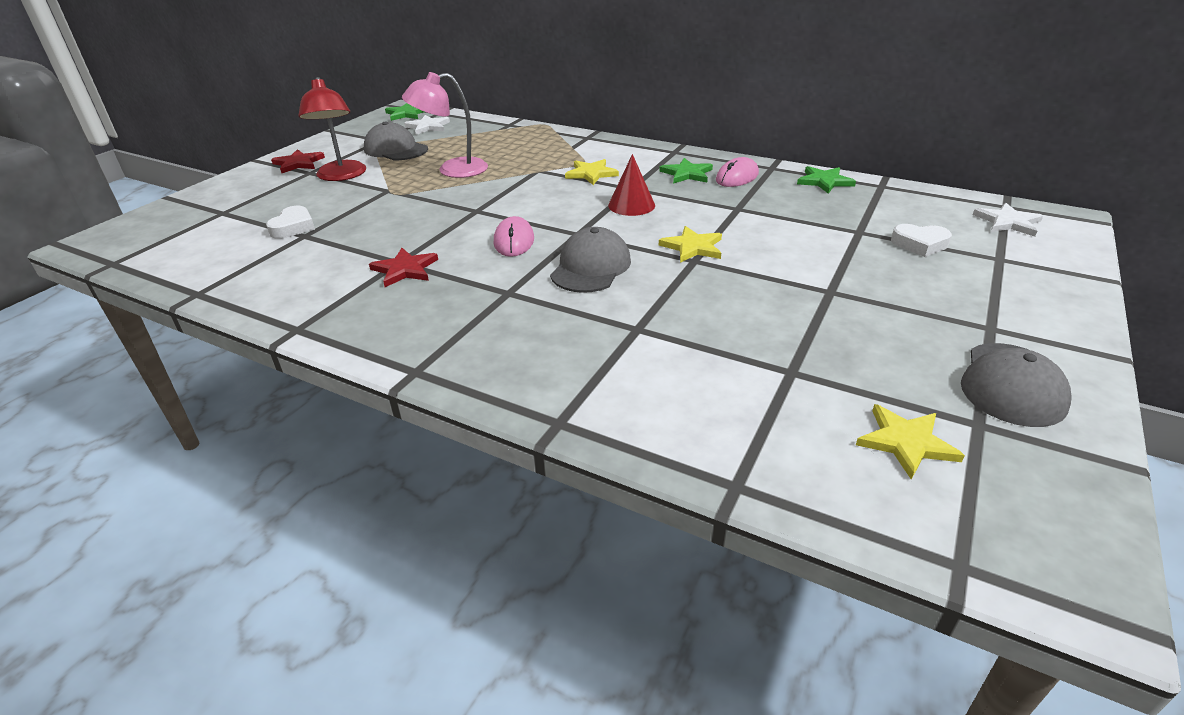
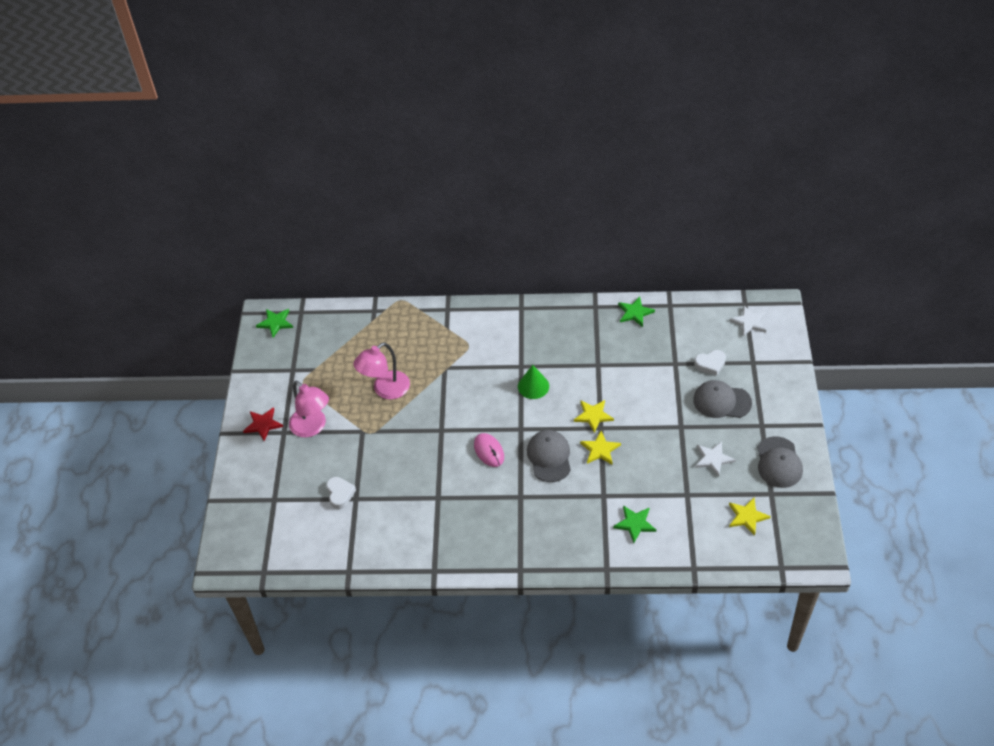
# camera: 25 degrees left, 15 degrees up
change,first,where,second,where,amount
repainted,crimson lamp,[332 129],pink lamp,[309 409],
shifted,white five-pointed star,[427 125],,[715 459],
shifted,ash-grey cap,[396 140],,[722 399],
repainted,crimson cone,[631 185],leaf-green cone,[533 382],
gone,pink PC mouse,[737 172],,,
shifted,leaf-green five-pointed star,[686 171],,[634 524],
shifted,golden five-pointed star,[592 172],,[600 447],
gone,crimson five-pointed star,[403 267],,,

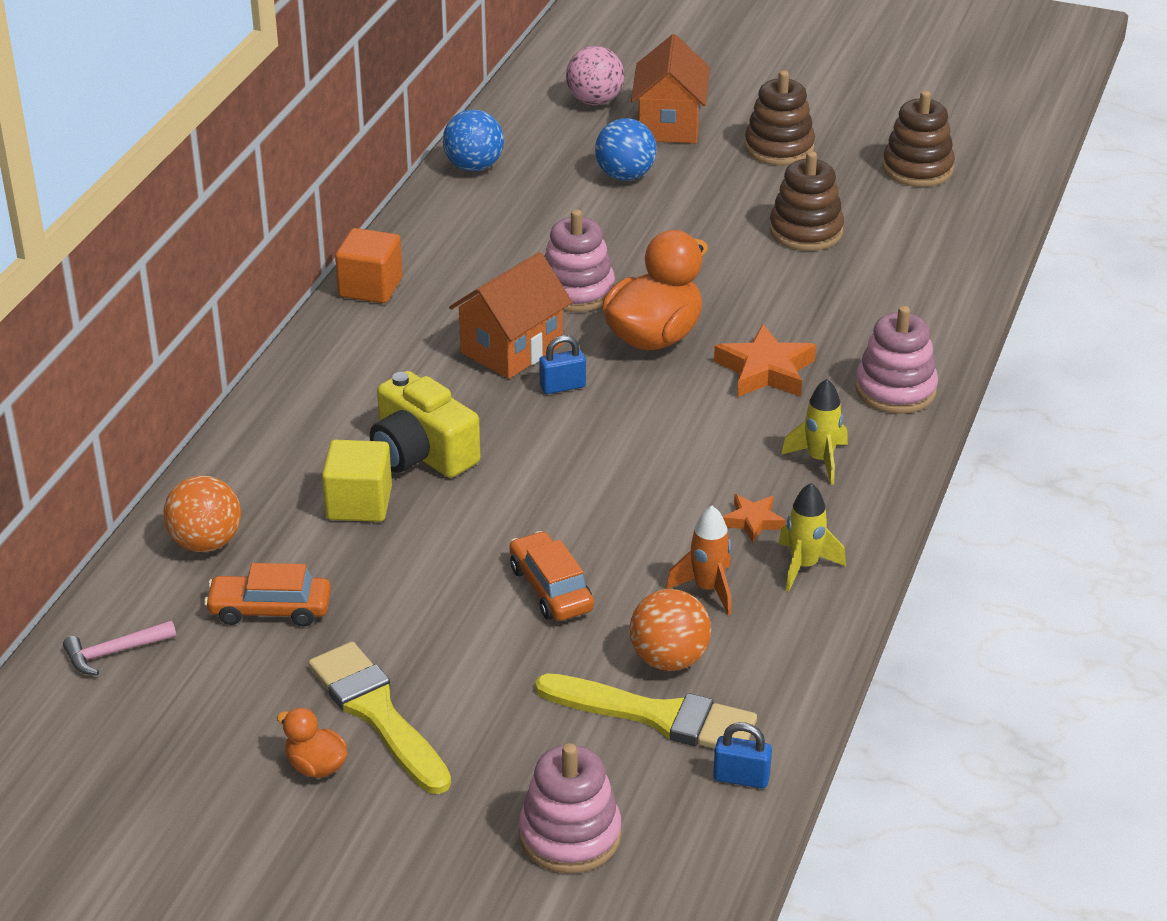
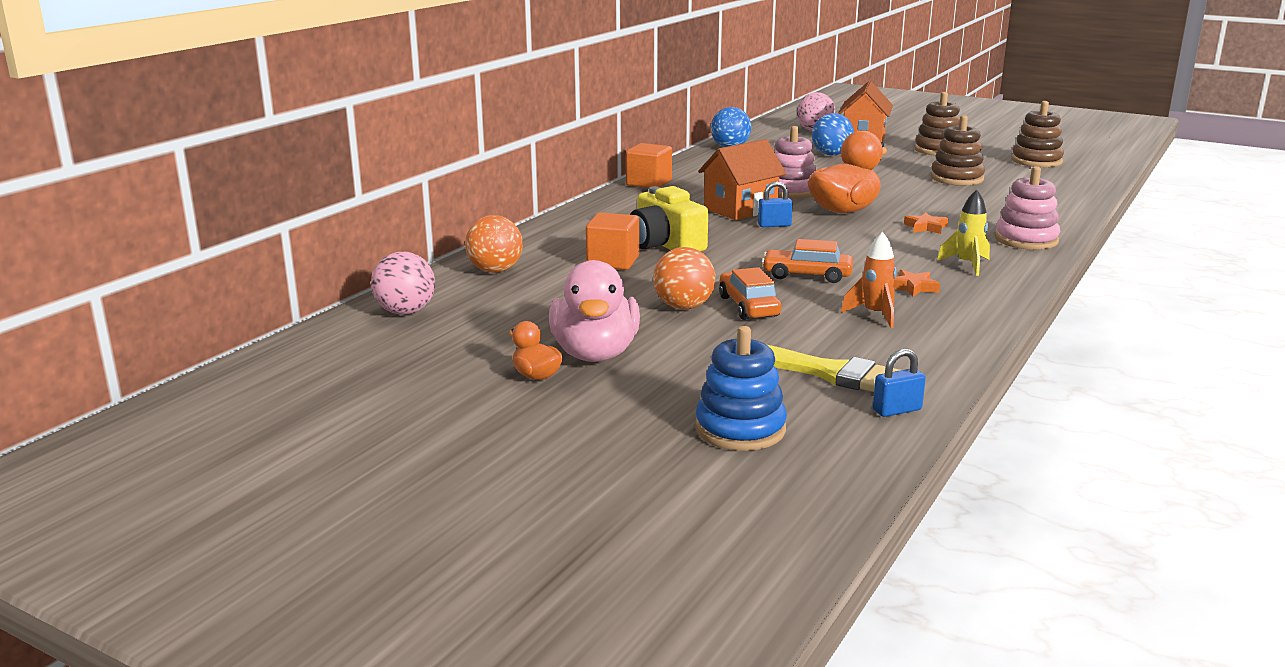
# camera: 10 degrees right, 15 degrees down
change,first,where,second,where,amount
scaled,orange five-pointed star,[765 360],,[926 223],x0.57
repainted,golden solid cube,[357 481],orange solid cube,[612 241],
gone,golden toy rocket,[812 537],,,
shifted,orange car,[267 595],,[807 261],
shifted,orange sphere,[670 630],,[684 278],
swapped,pink hammer,[119 647],pink sphere,[403 283],
swapped,golden paint brush,[379 718],pink rubber duck,[594 311],
rotated,cobalt lock,[742 755],,[899 383],45 degrees counterclockwise
repainted,pink ring stacker,[570 808],cobalt ring stacker,[741 388],

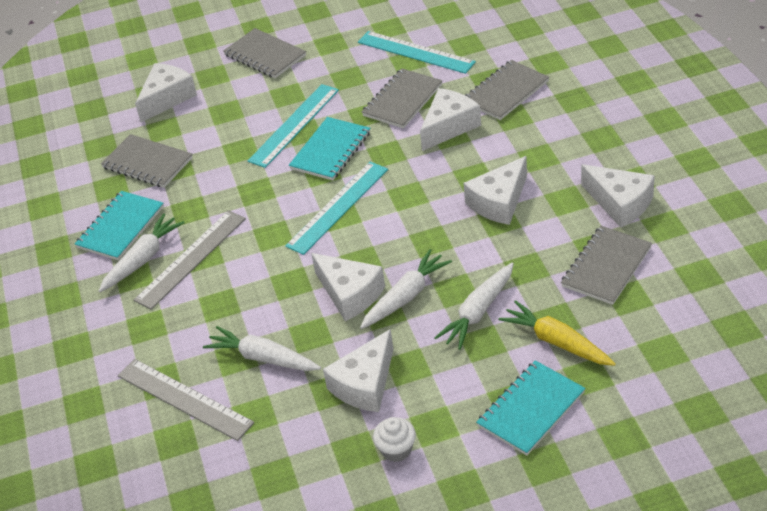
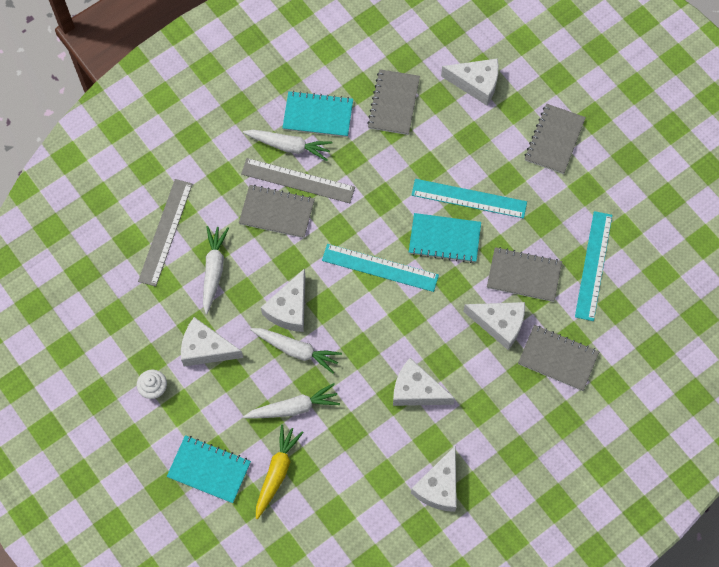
# camera: 65 degrees right, 25 degrees up
change,first,where,second,where,amount
shifted,ash-grey exercise book,[606 265],,[277 211],
rotated,white toy carrot,[474 306],,[291 401],150 degrees clockwise

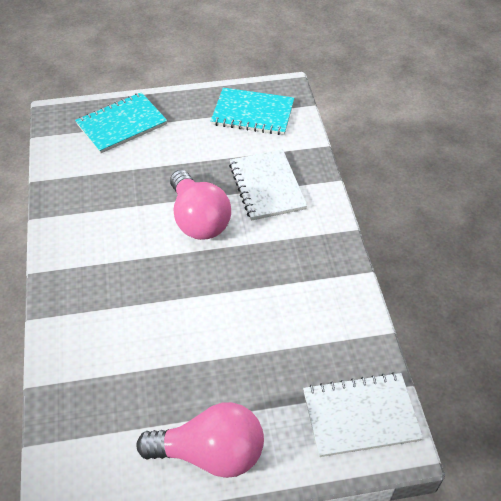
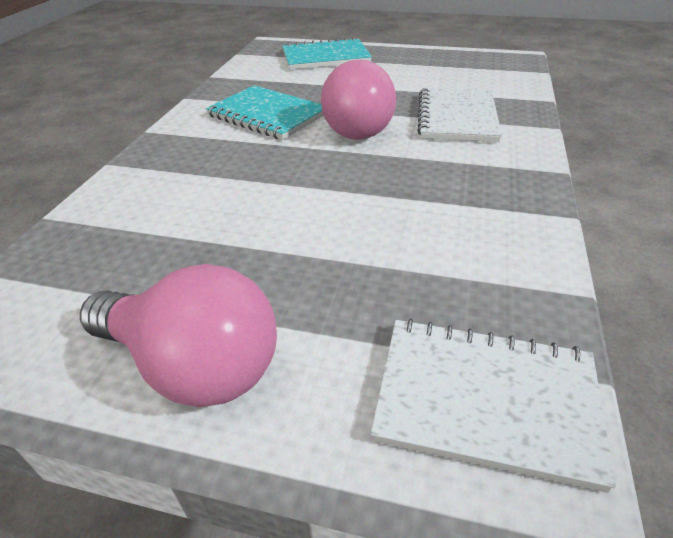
# camera: 25 degrees right, 10 degrees down
change,first,where,second,where,amount
shifted,turquoise exercise book,[252 111],,[264 112],

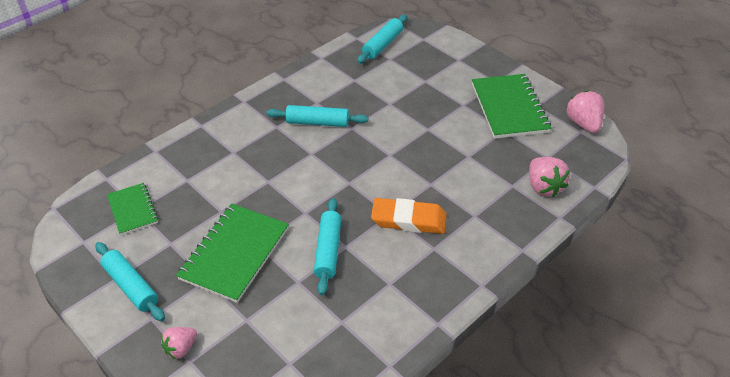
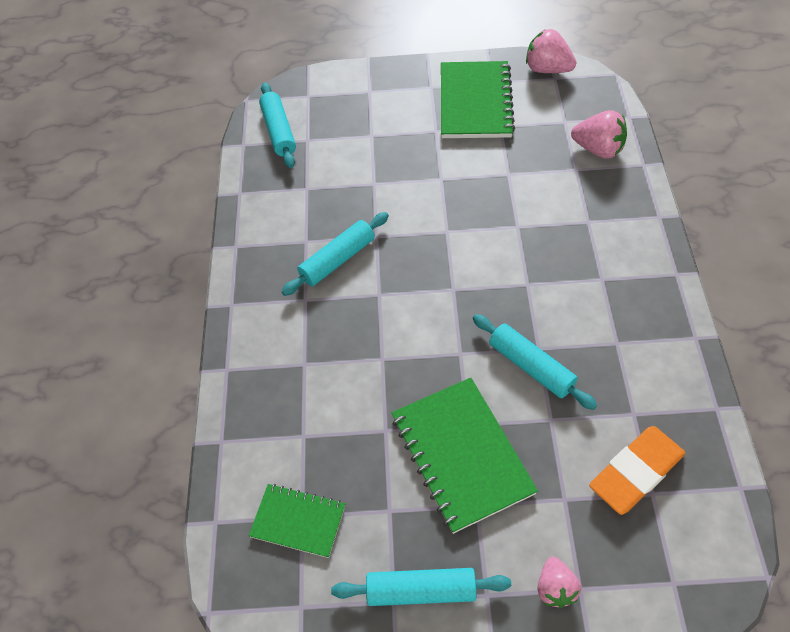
# camera: 45 degrees left, 10 degrees up
change,first,where,second,where,amount
rotated,leaf-green exercise book,[511 106],,[478 99],60 degrees clockwise
shifted,orange eraser,[409 216],,[637 470],

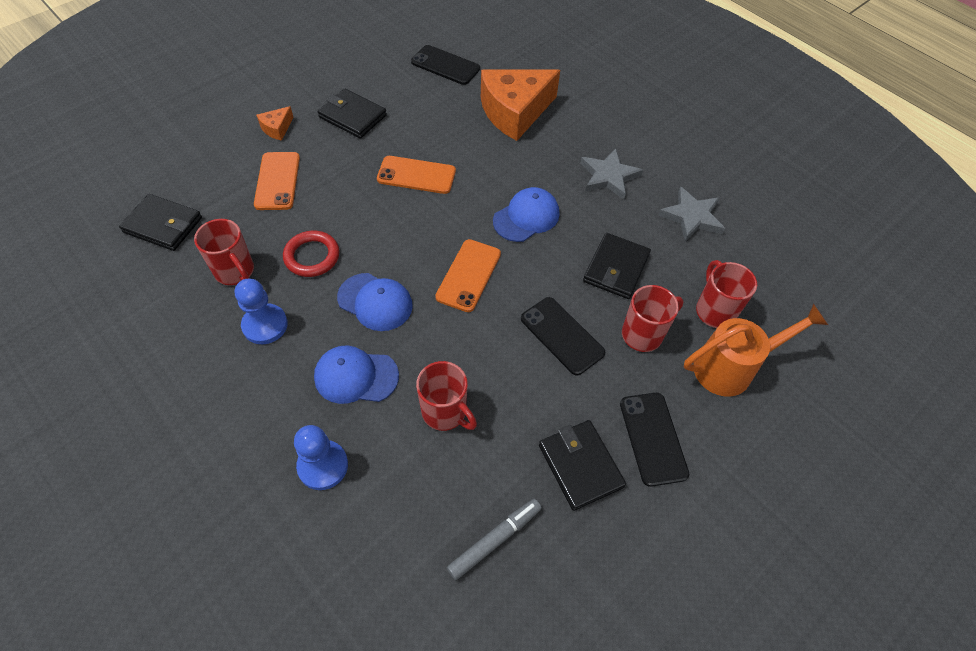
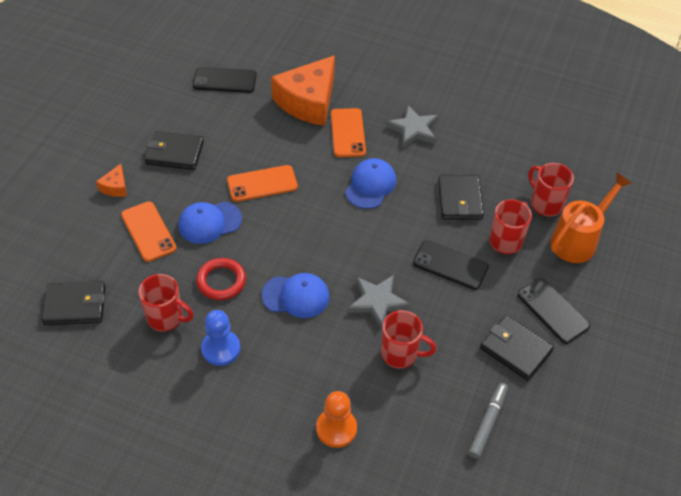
# camera: 25 degrees left, 5 degrees down
change,first,where,second,where,amount
shifted,ash-grey five-pointed star,[691 214],,[379 302],
shifted,orange mobile phone,[468 275],,[348 132],
shifted,cobalt cap,[356 375],,[210 223],
repainted,cobalt pawn,[321 457],orange pawn,[336 419],

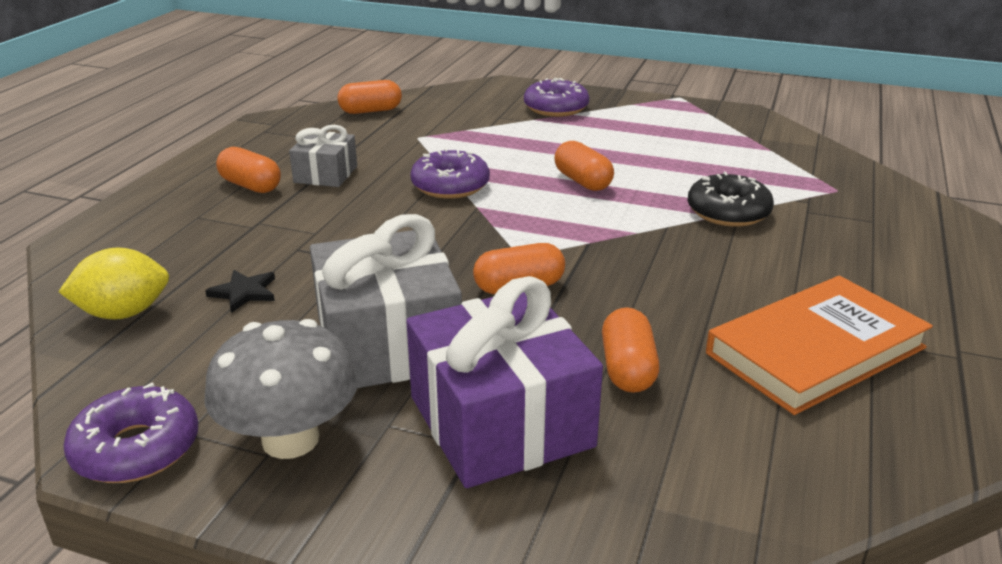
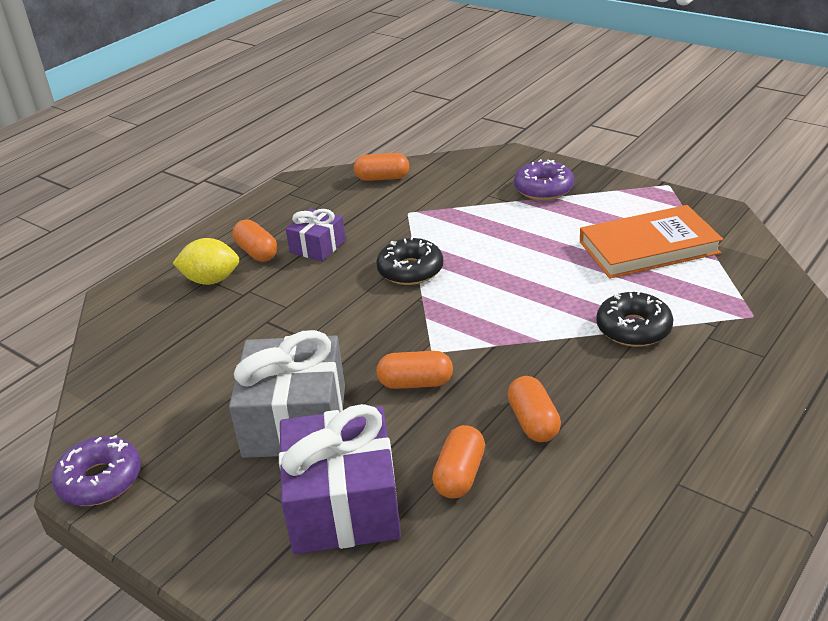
# camera: 20 degrees right, 5 degrees up
change,first,where,second,where,amount
repainted,ash-grey present,[323 156],royal purple present,[316 234],
shifted,orange pill,[584 166],,[534 409],
repainted,royal purple donut,[450 173],jet-black donut,[409 260],
shifted,golden lemon,[113 284],,[205 261],
gone,jet-black five-pointed star,[240 291],,,
shifted,orange hardback,[819 345],,[651 242],
gone,ash-grey toadstool,[281 389],,,

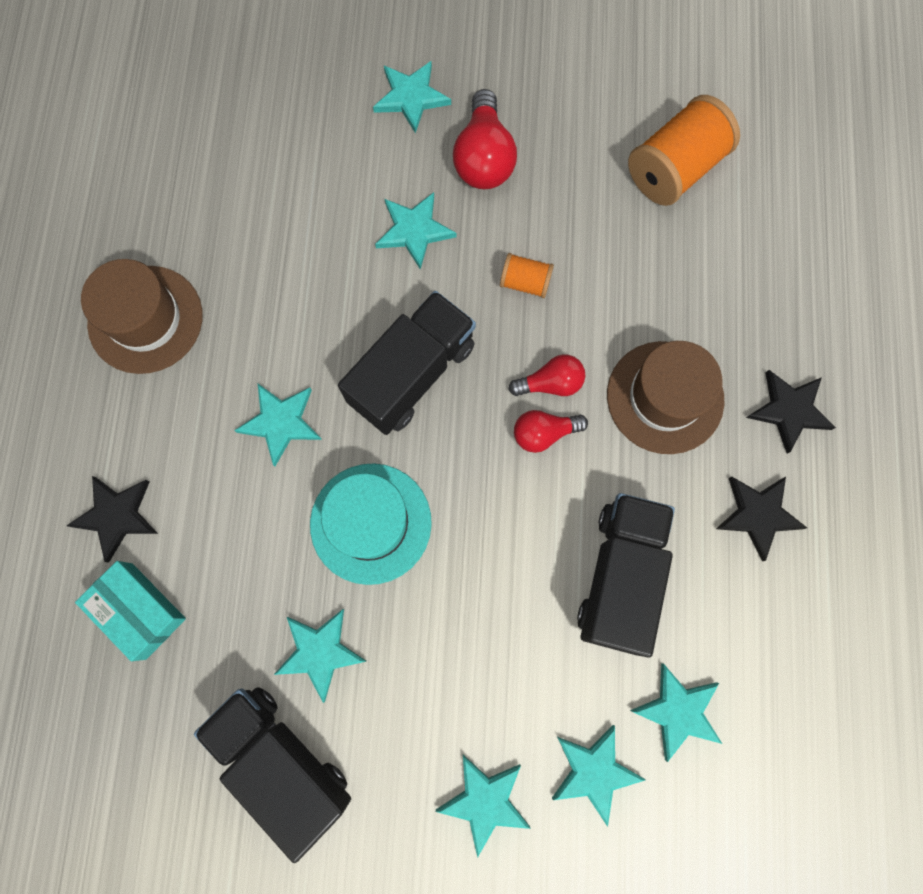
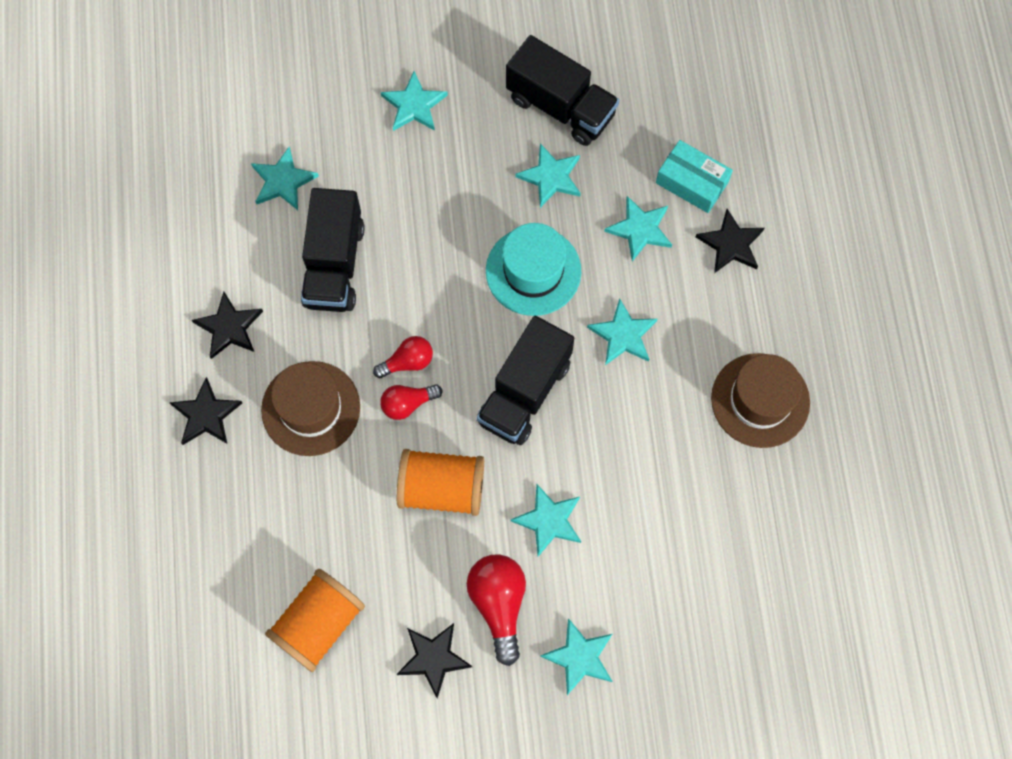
# camera: 170 degrees right, 5 degrees down
change,first,where,second,where,amount
scaled,orange bobbin,[527 275],,[440 482],x1.95
shifted,turquoise five-pointed star,[598 776],,[638 229],
new,,,jet-black five-pointed star,[434 661],

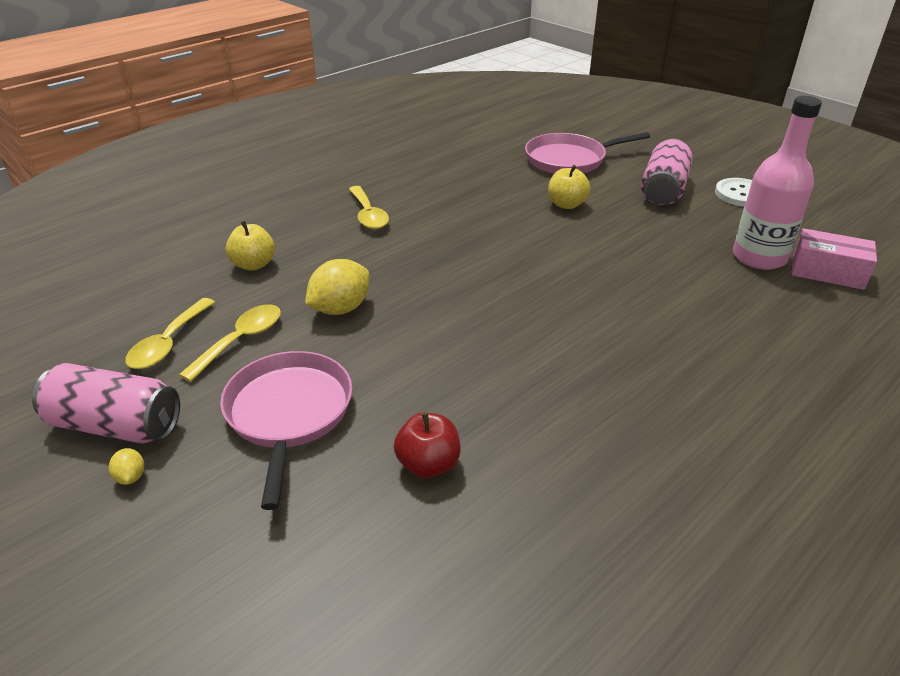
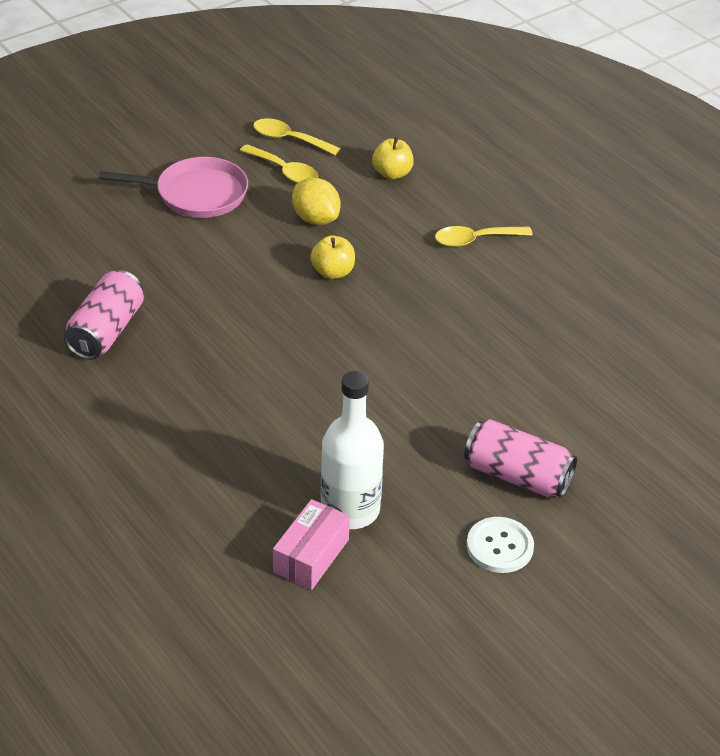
# camera: 95 degrees right, 5 degrees up
change,first,where,second,where,amount
repainted,pink flask,[777 183],white flask,[352 450],
gone,pink frying pan,[587 153],,,
shifted,golden apple,[569 187],,[332 257],
shifted,pink can,[106 403],,[104 315],
gone,crimson apple,[427 445],,,
gone,golden lemon,[126 466],,,

